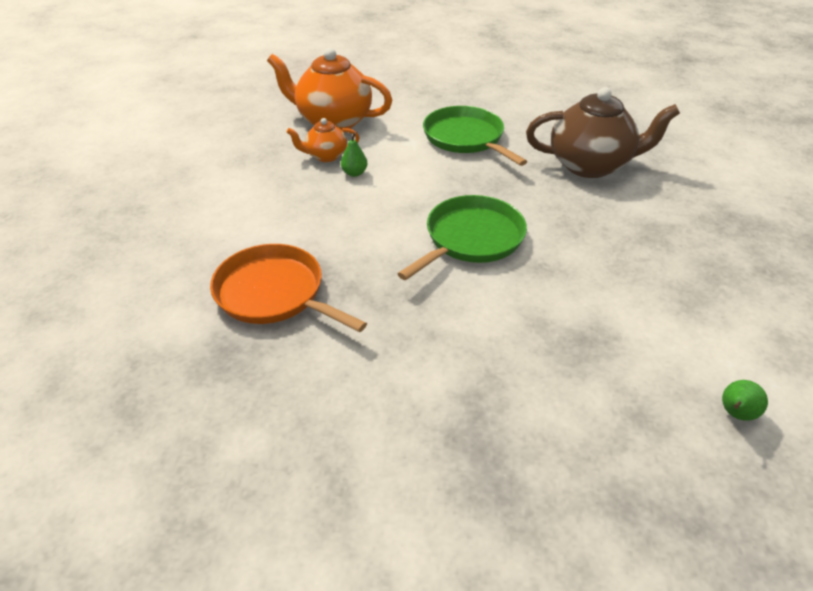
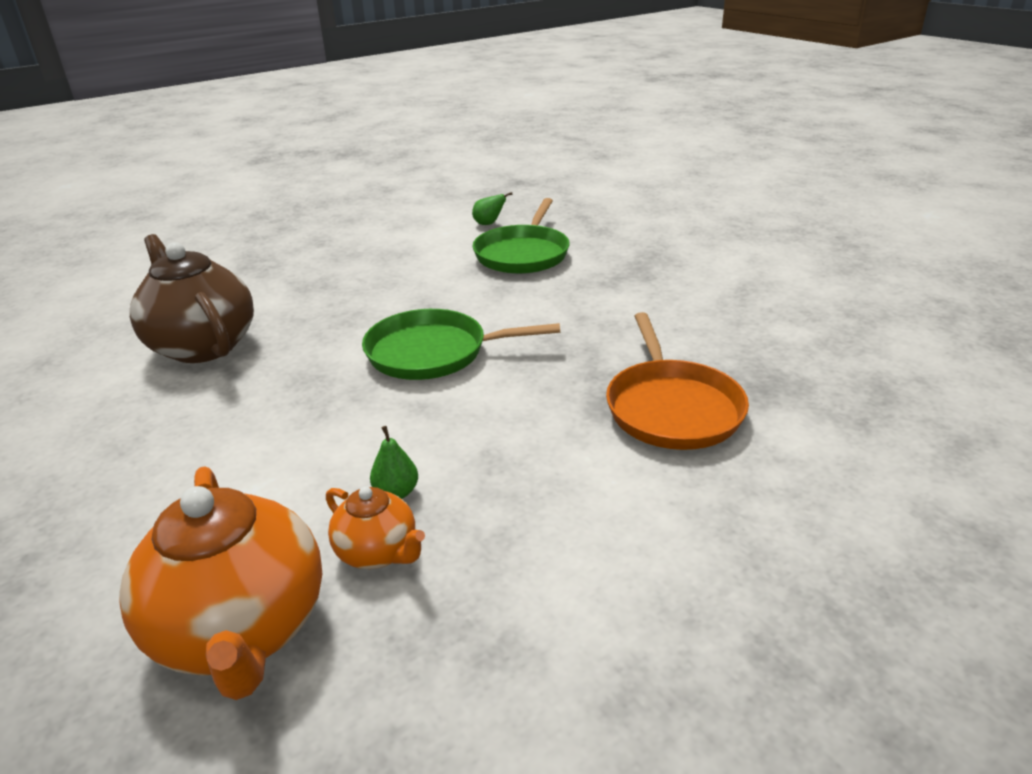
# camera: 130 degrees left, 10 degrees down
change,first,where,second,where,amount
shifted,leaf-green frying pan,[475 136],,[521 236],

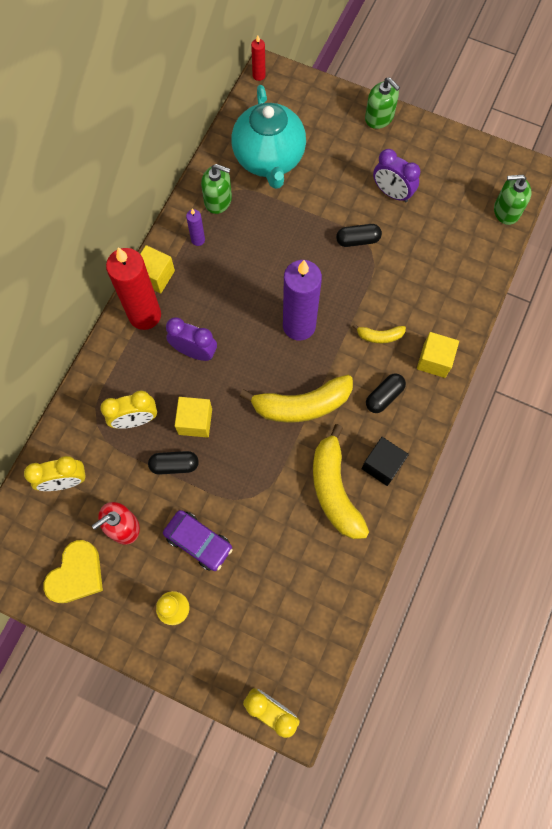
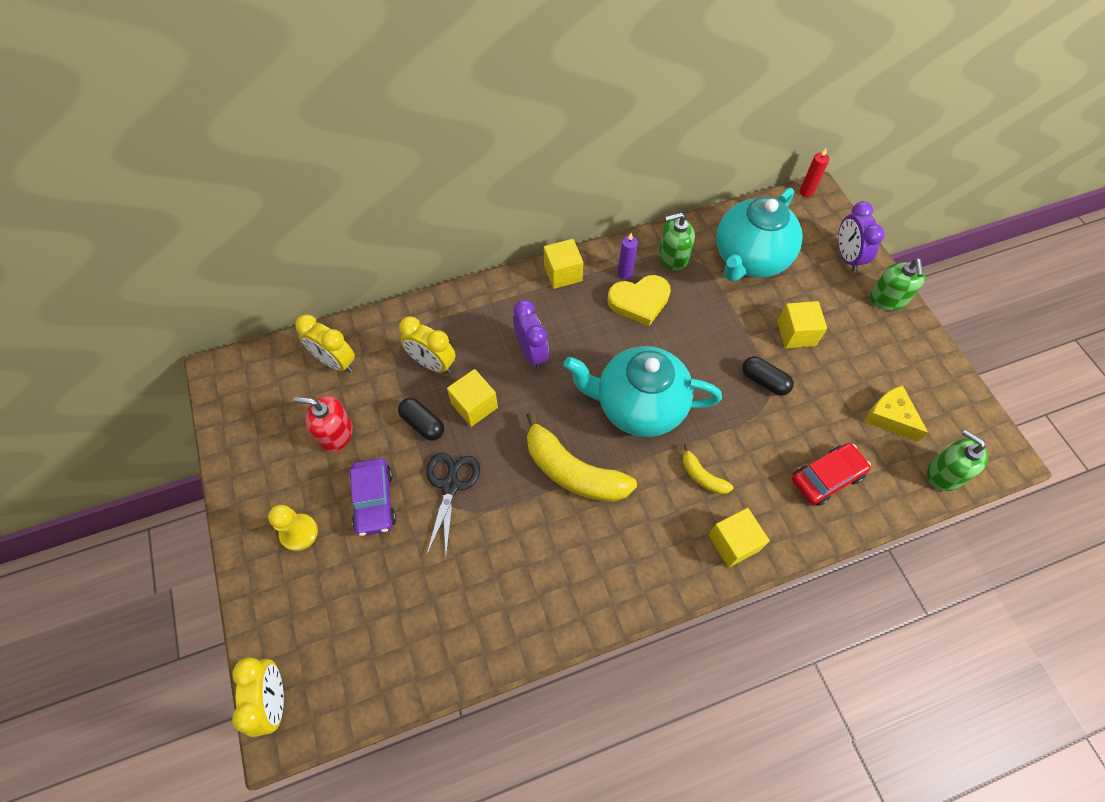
# camera: 45 degrees right, 10 degrees down
change,first,where,second,where,amount
shifted,royal purple bedside clock,[396 176],,[861 236],
rotated,leaf-green pump bottle,[216 189],,[677 242],105 degrees clockwise
gone,crimson candle,[133 288],,,
swapped,royal purple candle,[302 300],turquoise china teapot,[643 391],
gone,jet-black pill,[386 393],,,
gone,golden banana,[341 481],,,
gone,jet-black solid cube,[385 461],,,
shifted,golden heart shape,[73 571],,[639 300],
new,,,golden solid cube,[802 324],
new,,,golden piece of cheese,[896 413],
new,,,crimson car,[831 474],
new,,,jet-black shears,[453 504],

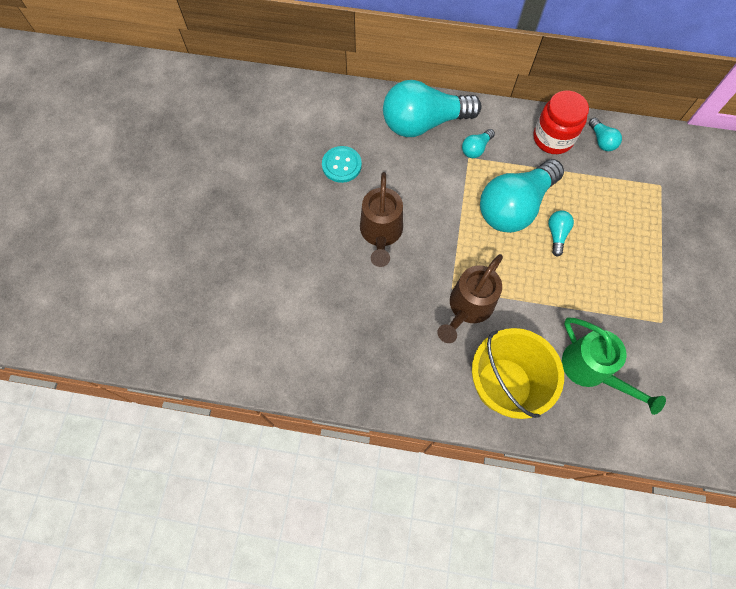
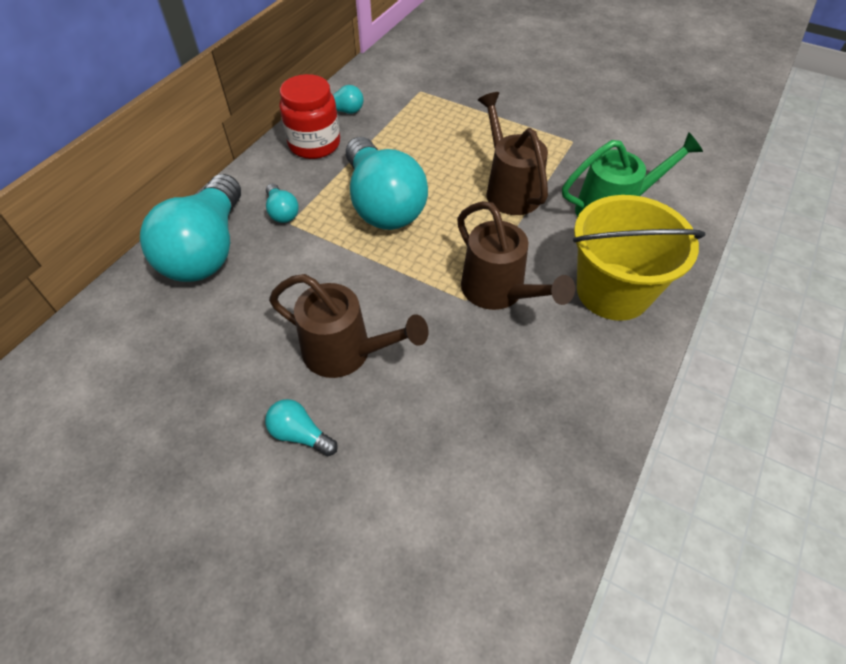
# camera: 70 degrees left, 15 degrees down
change,first,where,second,where,amount
gone,turquoise sewing button,[342 164],,,
shifted,turquoise light bulb,[561 233],,[301 427],
new,,,brown watering pot,[513 153],

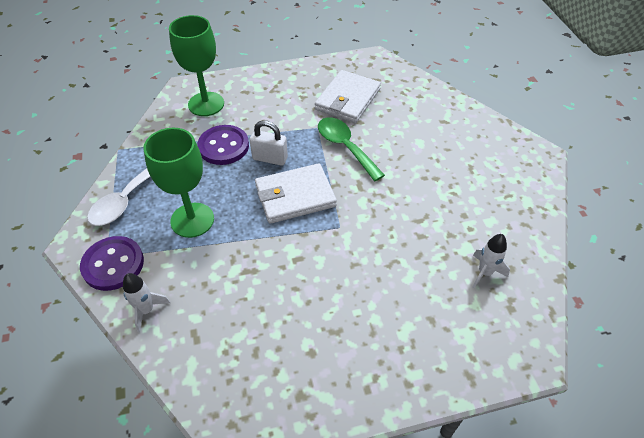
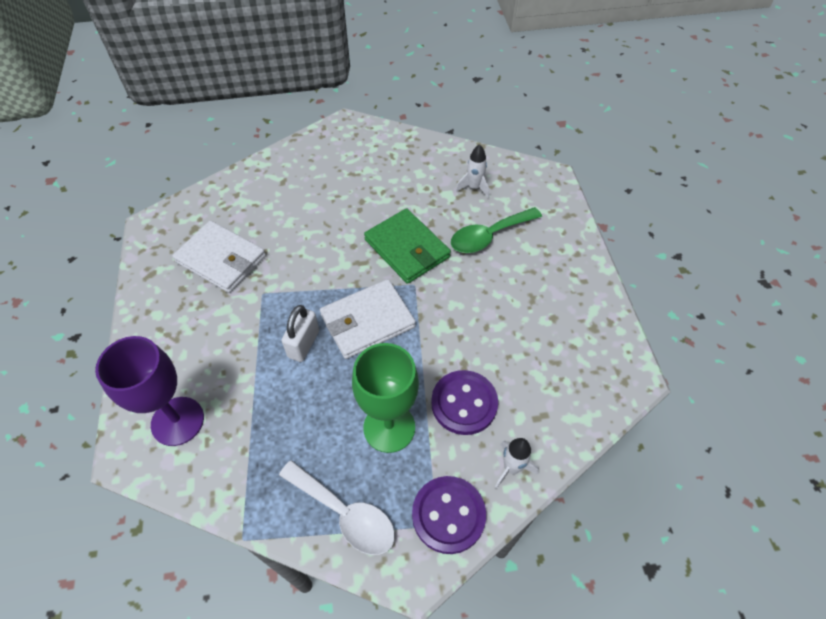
# camera: 85 degrees left, 5 degrees up
change,first,where,second,where,amount
repainted,leaf-green wine glass,[196 65],royal purple wine glass,[149 391],
shifted,leaf-green teaspoon,[351 149],,[496 230],
shifted,royal purple sewing button,[223 145],,[464 402],
rotated,white card wallet,[296 193],,[368 319],75 degrees clockwise
new,,,leaf-green card wallet,[407 246],

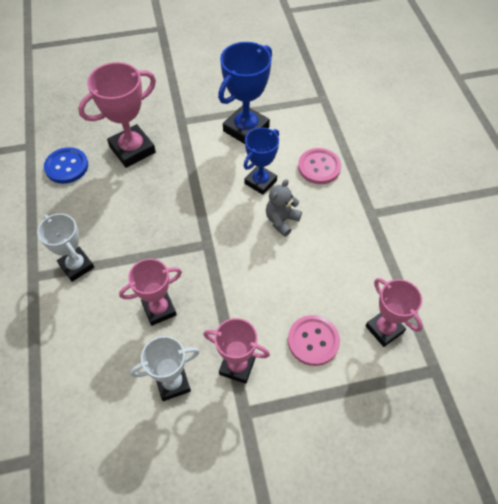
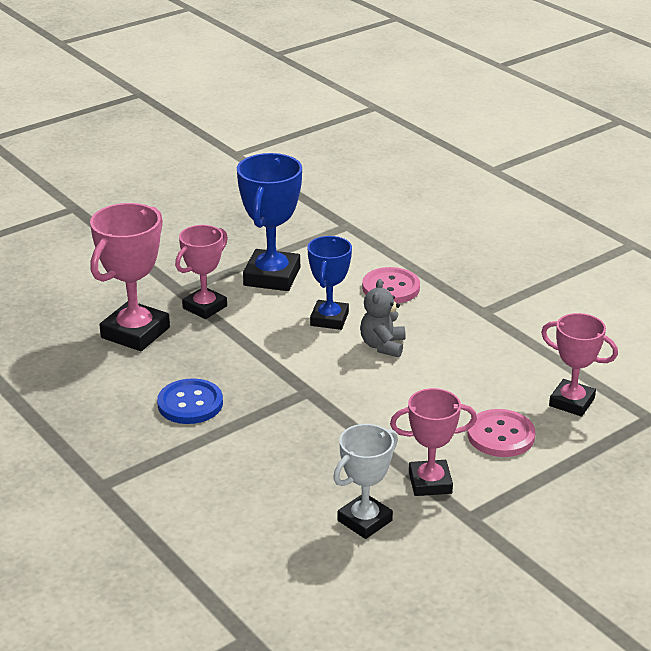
# camera: 25 degrees left, 25 degrees down
change,first,where,second,where,amount
shifted,cobalt sewing button,[66 165],,[190 401],
gone,white trophy,[65 248],,,
shifted,pink trophy,[150 292],,[201 272],

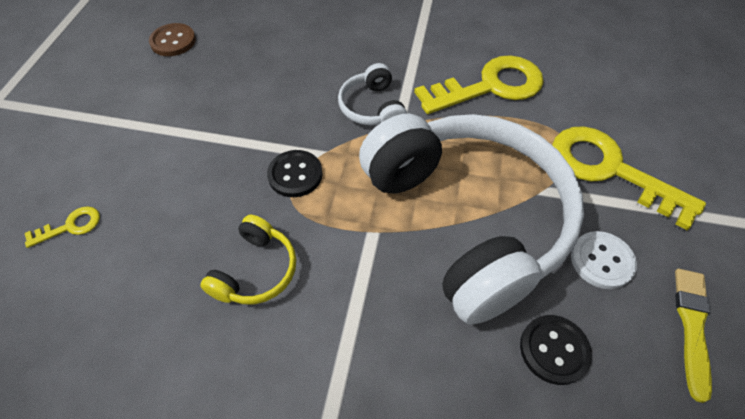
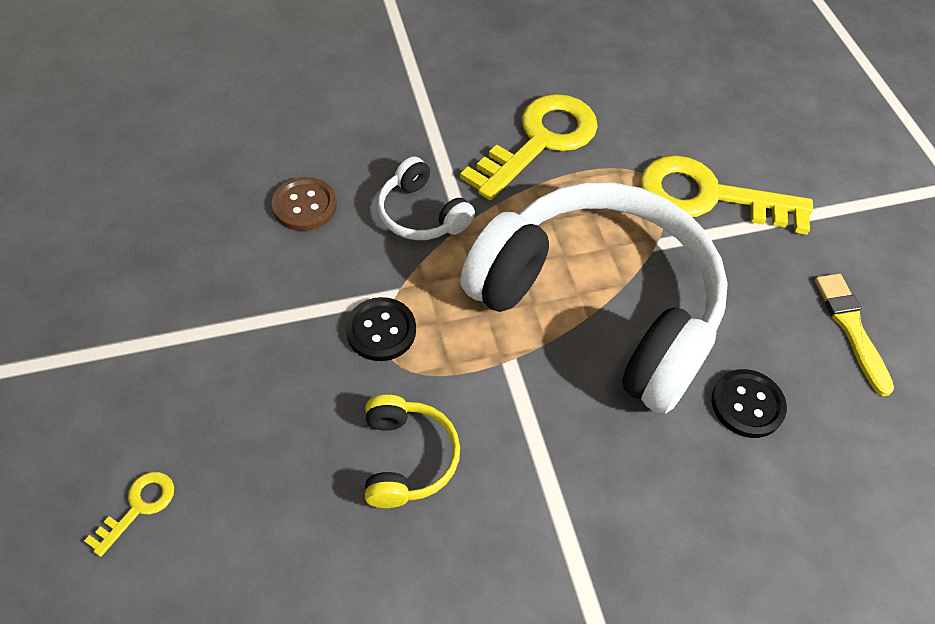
# camera: 30 degrees left, 0 degrees up
change,first,where,second,where,amount
shifted,brown sewing button,[172 39],,[304 204],
gone,white sewing button,[604 260],,,

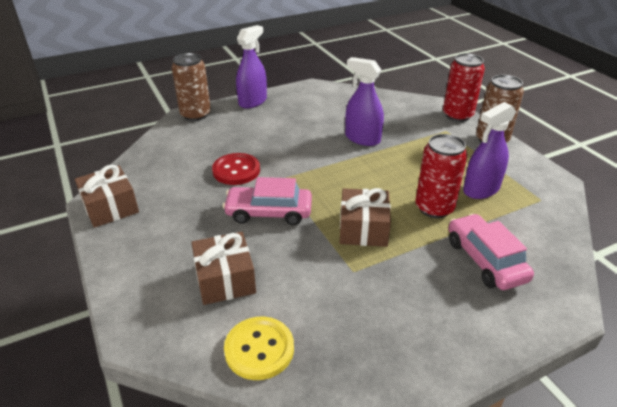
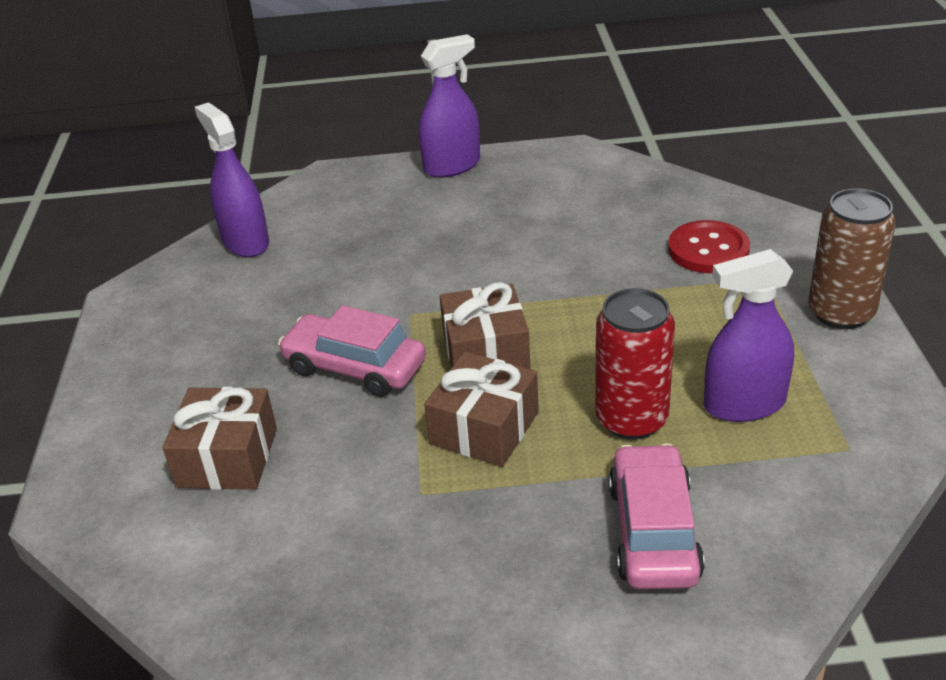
# camera: 25 degrees right, 0 degrees up
change,first,where,second,where,amount
gone,brown can,[191 87],,,
gone,crimson can,[464 87],,,
shifted,royal purple sprayer,[364 101],,[232 179],
shifted,crimson sewing button,[236 169],,[709 246],
shifted,brown present,[107 196],,[484 325],
gone,golden sewing button,[259 348],,,

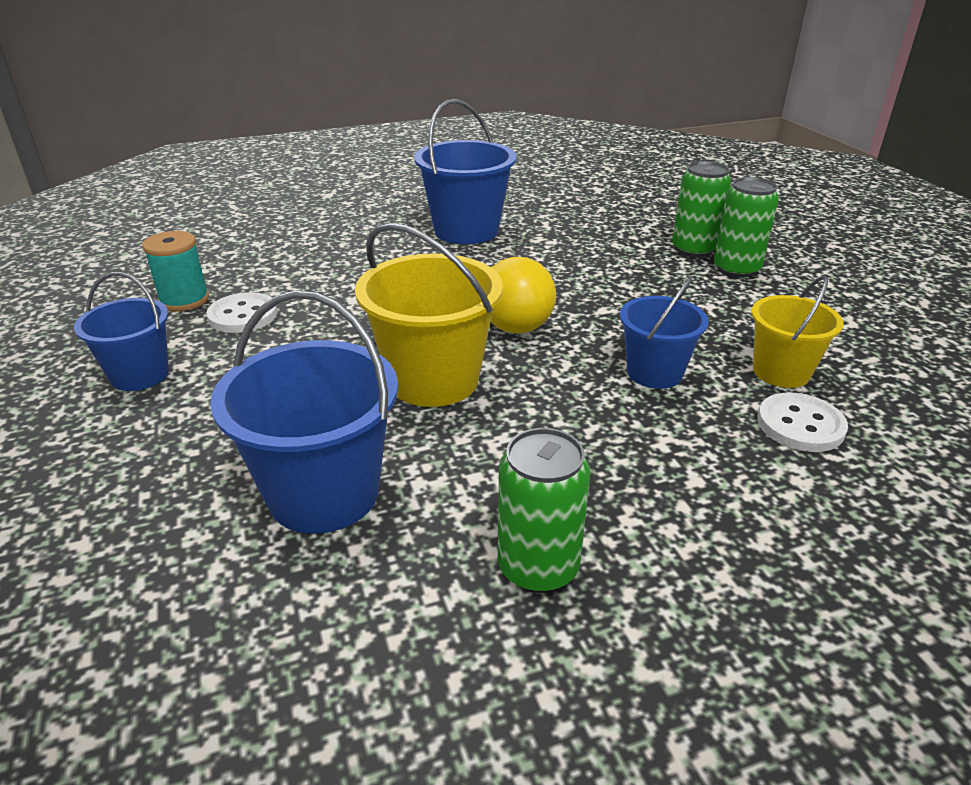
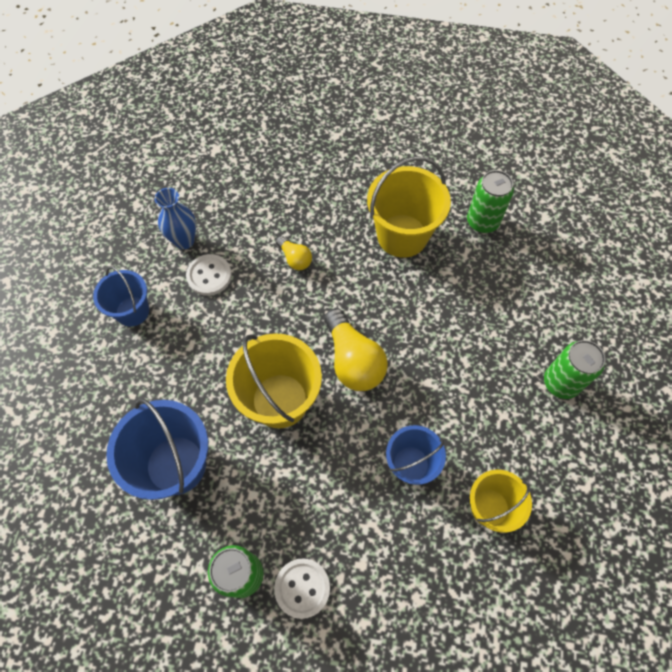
# camera: 30 degrees right, 30 degrees up
change,first,where,second,where,amount
repainted,cobalt bucket,[465 171],golden bucket,[409 207],
shifted,leaf-green can,[701 209],,[490 201],
swapped,turquoise bobbin,[175 271],cobalt vase,[175 218],
shifted,white sewing button,[802 422],,[302 588],
new,,,golden light bulb,[294 253],

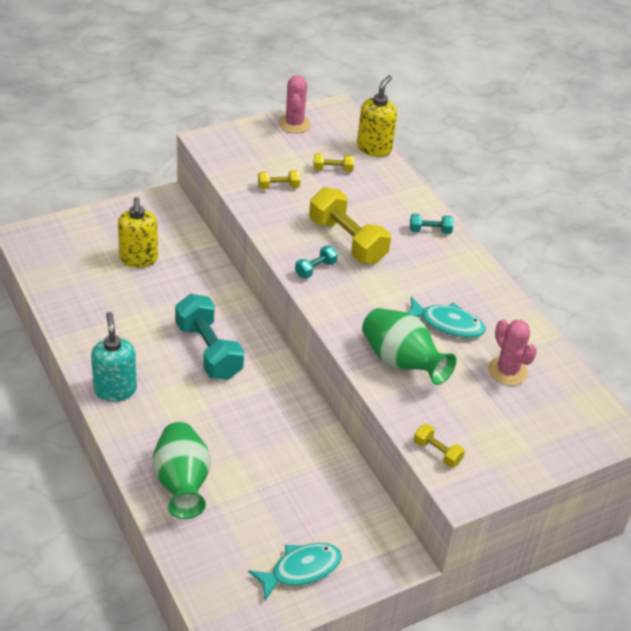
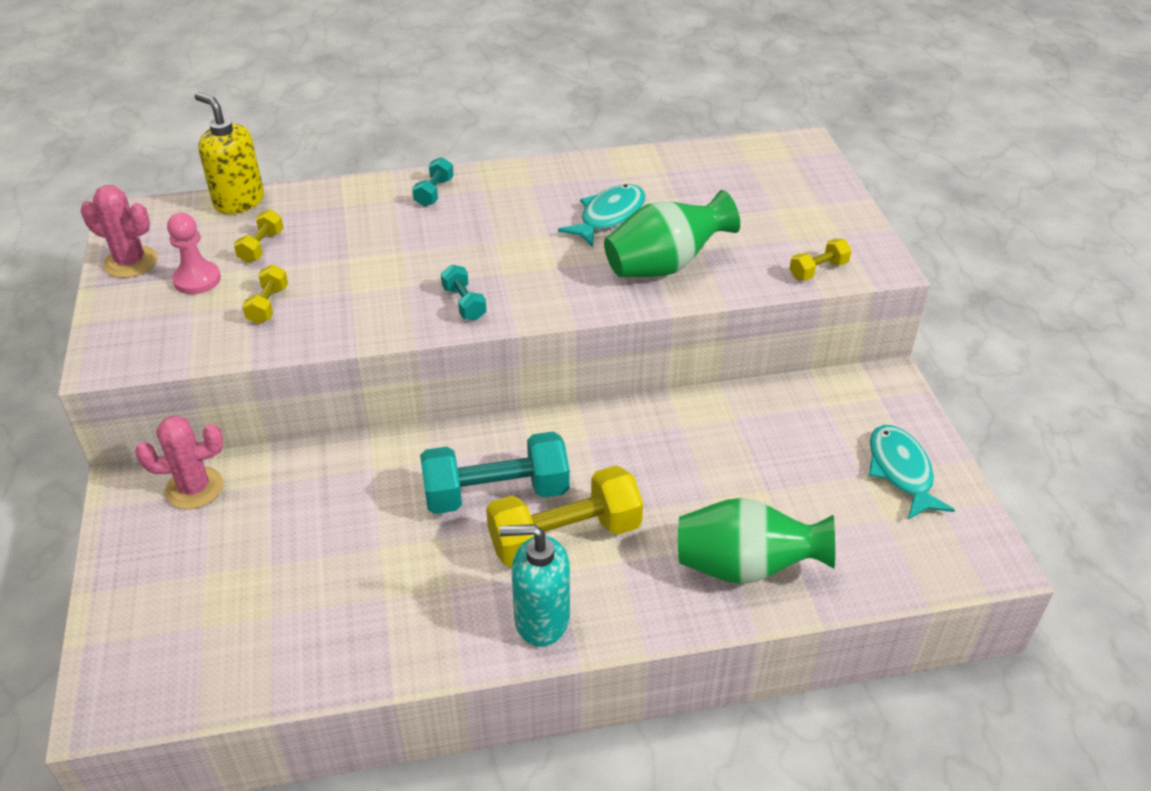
# camera: 70 degrees left, 0 degrees up
change,first,where,second,where,amount
shifted,golden dumbbell,[350 225],,[564 516],
gone,golden pump bottle,[138 232],,,
shifted,pink cactus,[512 352],,[179 462],
new,,,pink pawn,[194 253],

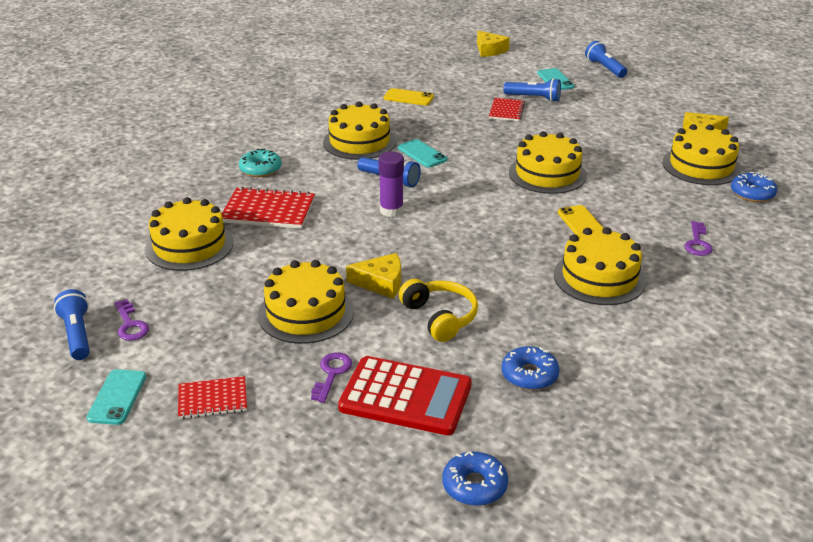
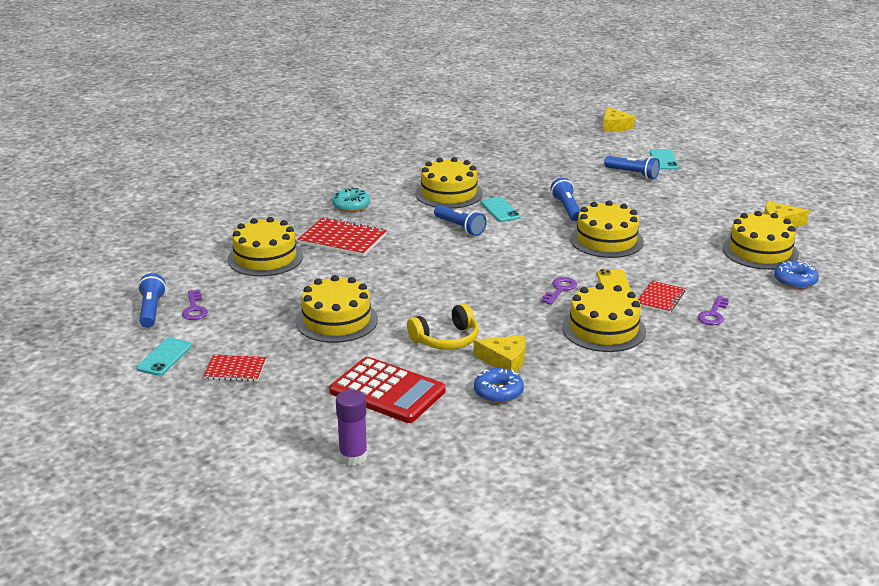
# camera: 15 degrees right, 5 degrees down
change,first,where,second,where,amount
shifted,cobalt pocket torch,[606 59],,[566 199],
gone,golden mobile phone,[409 96],,,
shifted,crimson exercise book,[507 109],,[661 297],
shifted,royal purple stick of glue,[391 184],,[352 428],
shifted,golden piece of cheese,[373 276],,[499 354],
rotated,golden over-ear headphones,[438 310],,[443 326],75 degrees clockwise
shifted,royal purple door key,[331 377],,[559 291],
gone,cobalt donut,[475 478],,,

